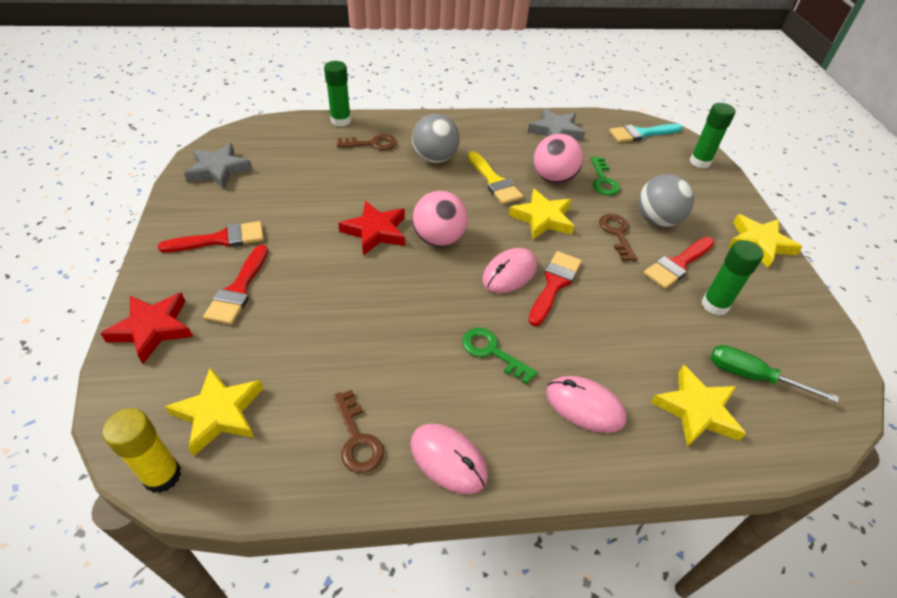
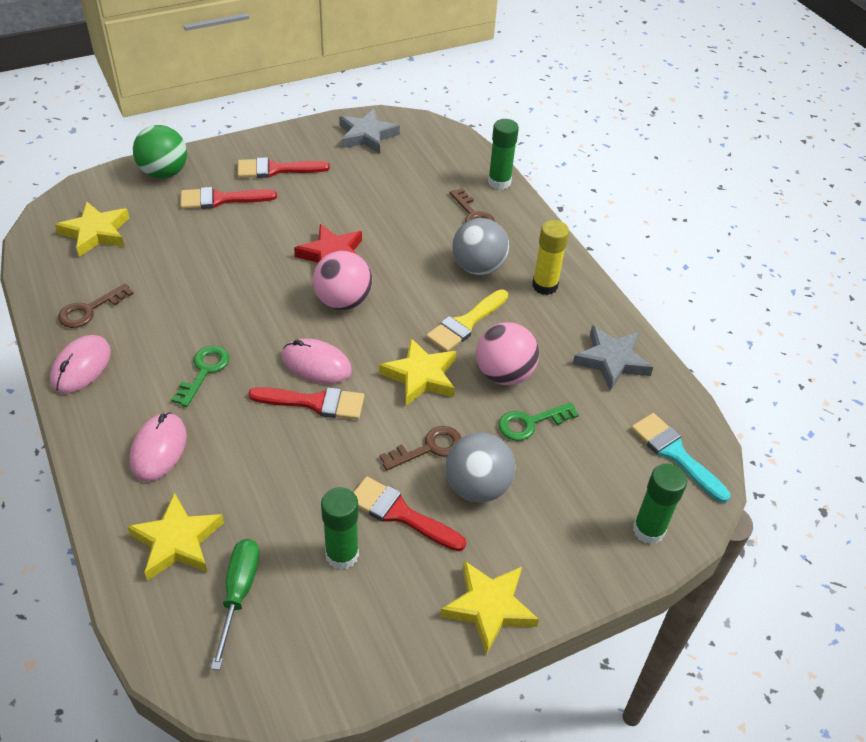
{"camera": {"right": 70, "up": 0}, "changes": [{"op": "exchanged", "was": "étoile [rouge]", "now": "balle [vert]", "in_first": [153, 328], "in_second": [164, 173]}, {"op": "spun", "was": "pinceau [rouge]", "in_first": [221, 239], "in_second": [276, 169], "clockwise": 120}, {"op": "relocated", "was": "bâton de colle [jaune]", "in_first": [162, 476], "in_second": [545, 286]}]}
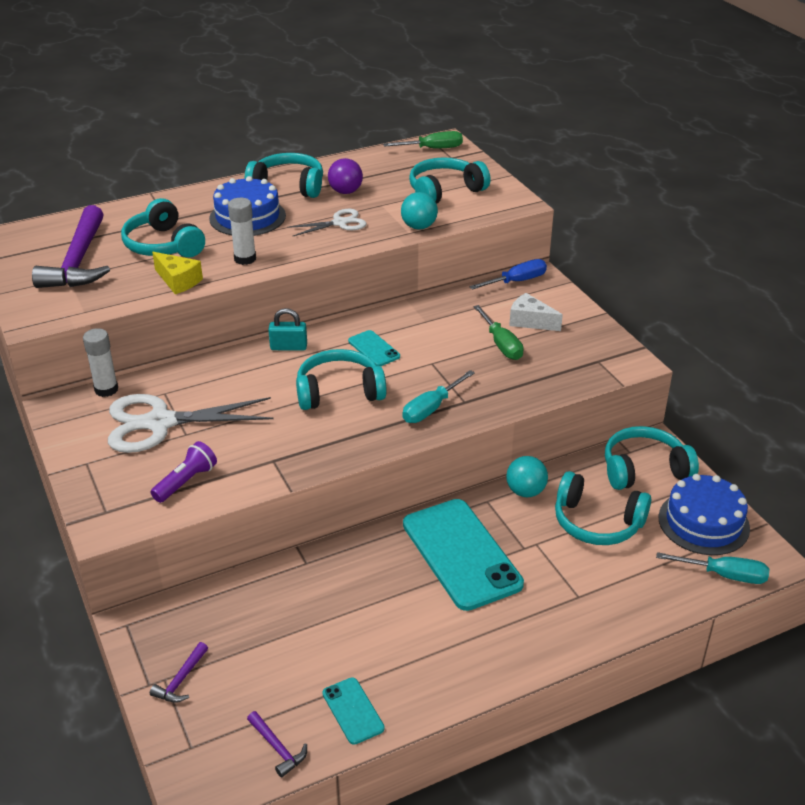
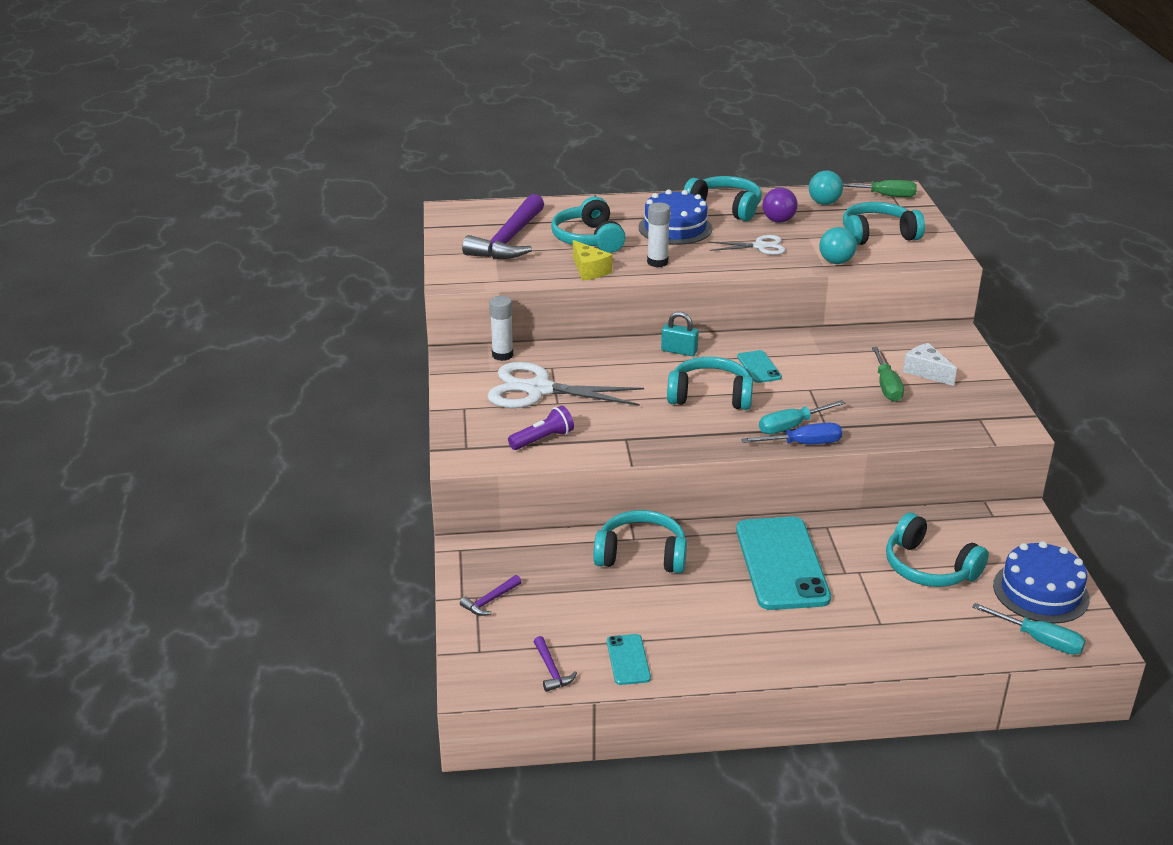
{"camera": {"right": 20, "up": -5}, "changes": [{"op": "relocated", "was": "casque audio [turquoise]", "in_first": [644, 469], "in_second": [641, 555]}, {"op": "relocated", "was": "tournevis [bleu]", "in_first": [516, 281], "in_second": [803, 444]}, {"op": "relocated", "was": "balle [turquoise]", "in_first": [525, 491], "in_second": [824, 203]}]}
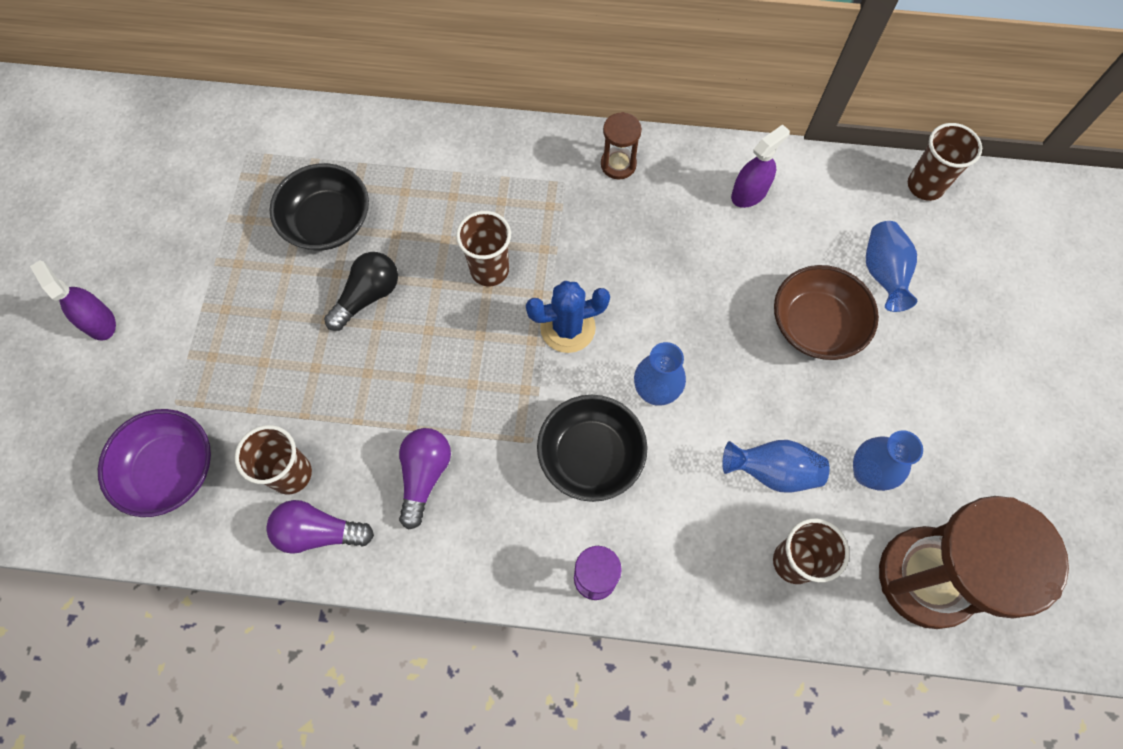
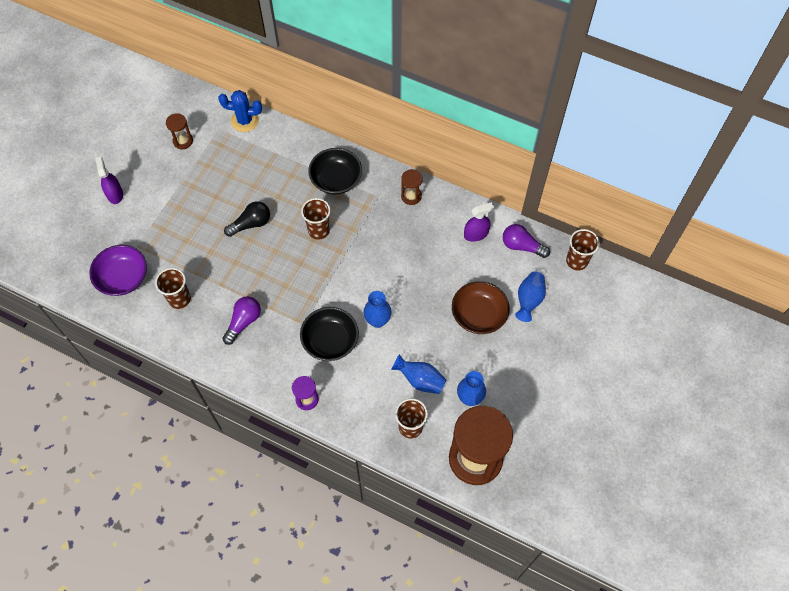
{"camera": {"right": 20, "up": -5}, "changes": [{"op": "appeared", "now": "sablier [marron]", "in_second": [183, 141]}, {"op": "relocated", "was": "cactus [bleu]", "in_first": [567, 328], "in_second": [244, 121]}, {"op": "relocated", "was": "bol [noir]", "in_first": [328, 222], "in_second": [336, 180]}, {"op": "relocated", "was": "ampoule [violet]", "in_first": [319, 532], "in_second": [522, 246]}]}
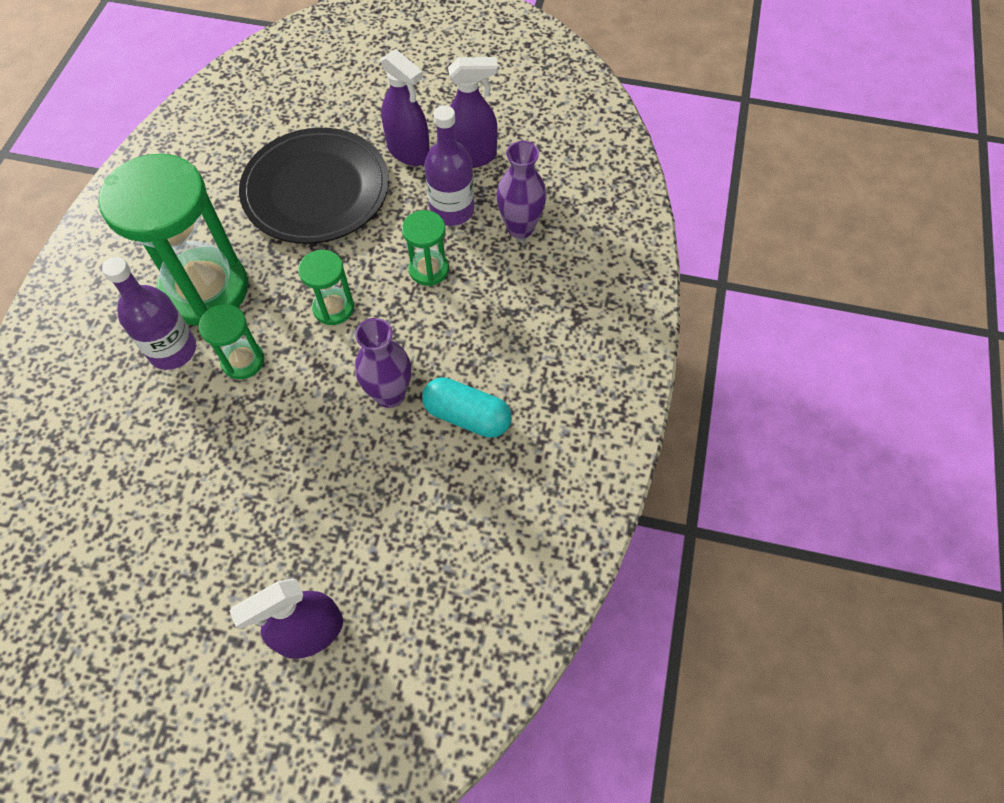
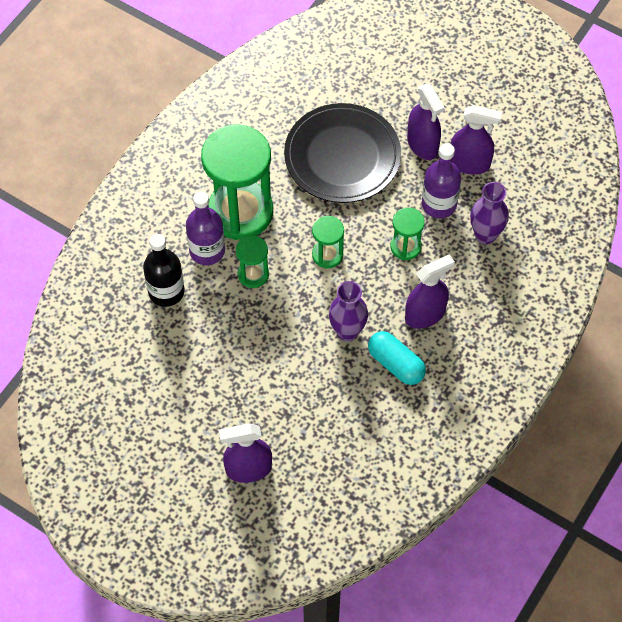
{"camera": {"right": 20, "up": 0}, "changes": [{"op": "appeared", "now": "bouteille [noir]", "in_second": [166, 291]}, {"op": "appeared", "now": "vaporisateur [violet]", "in_second": [425, 314]}]}
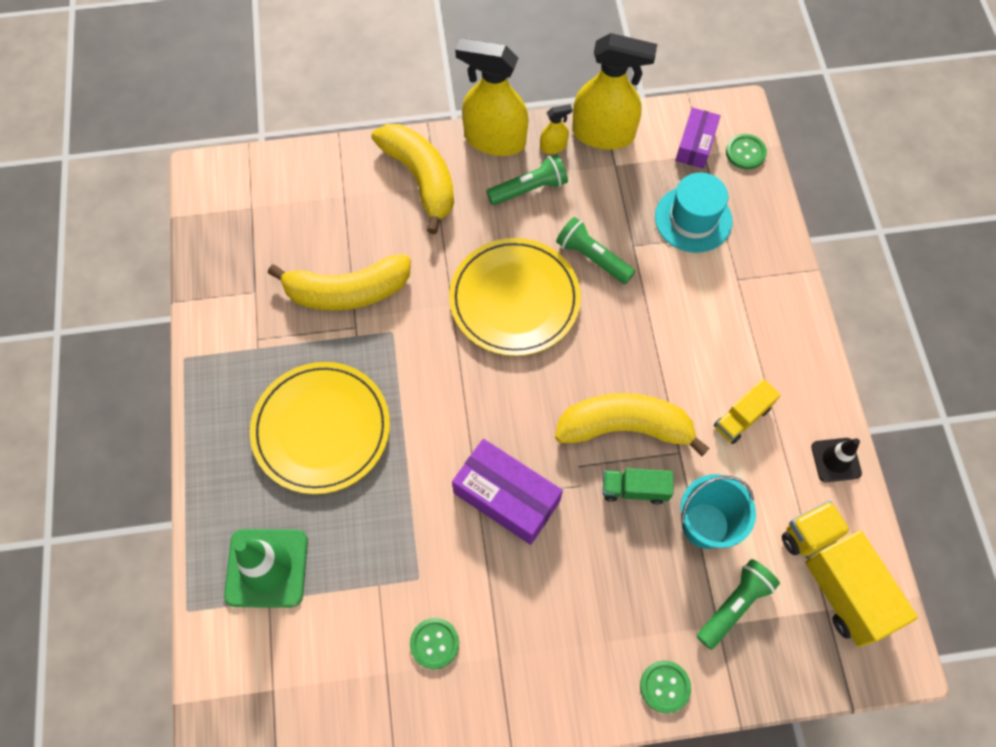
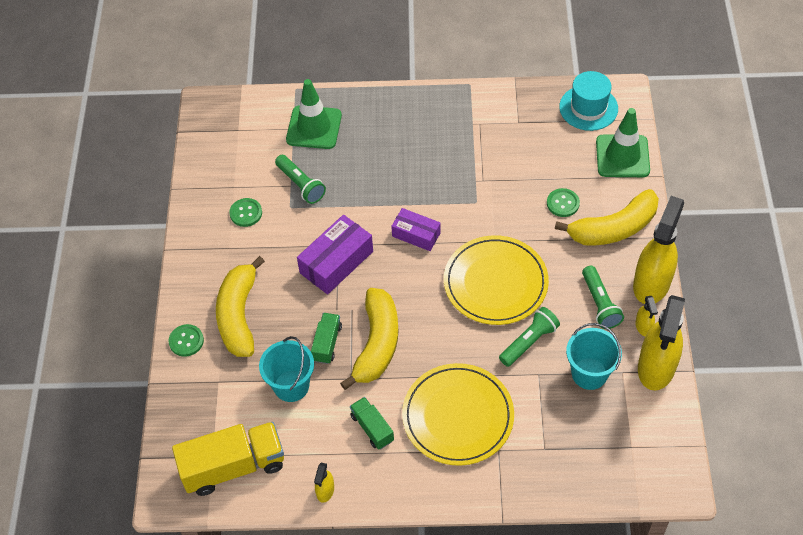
{"camera": {"right": 100, "up": -10}, "changes": [{"op": "relocated", "was": "banane [jaune]", "in_first": [347, 292], "in_second": [239, 315]}, {"op": "relocated", "was": "lampe de poche [vert]", "in_first": [734, 605], "in_second": [300, 184]}, {"op": "exchanged", "was": "cône de chantier [noir]", "now": "vaporisateur [jaune]", "in_first": [836, 460], "in_second": [325, 491]}, {"op": "colour", "was": "camion [jaune]", "now": "camion [vert]", "in_first": [742, 417], "in_second": [372, 428]}, {"op": "relocated", "was": "boîte [violet]", "in_first": [695, 145], "in_second": [416, 234]}, {"op": "relocated", "was": "assiette [jaune]", "in_first": [321, 429], "in_second": [458, 416]}, {"op": "relocated", "was": "bouton [vert]", "in_first": [745, 153], "in_second": [563, 203]}, {"op": "relocated", "was": "chapeau [turquoise]", "in_first": [693, 219], "in_second": [588, 108]}, {"op": "appeared", "now": "seau [turquoise]", "in_second": [589, 373]}, {"op": "appeared", "now": "cône de chantier [vert]", "in_second": [622, 156]}]}
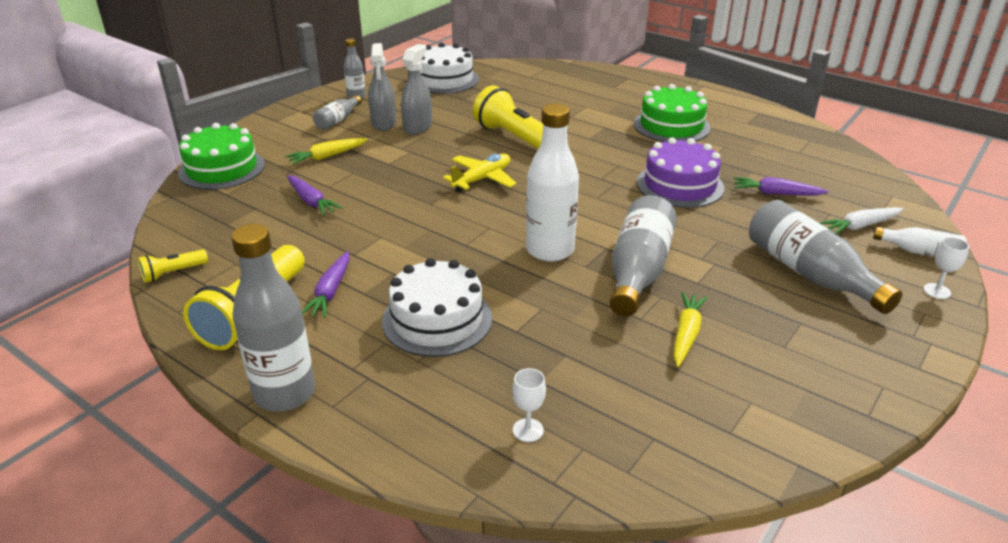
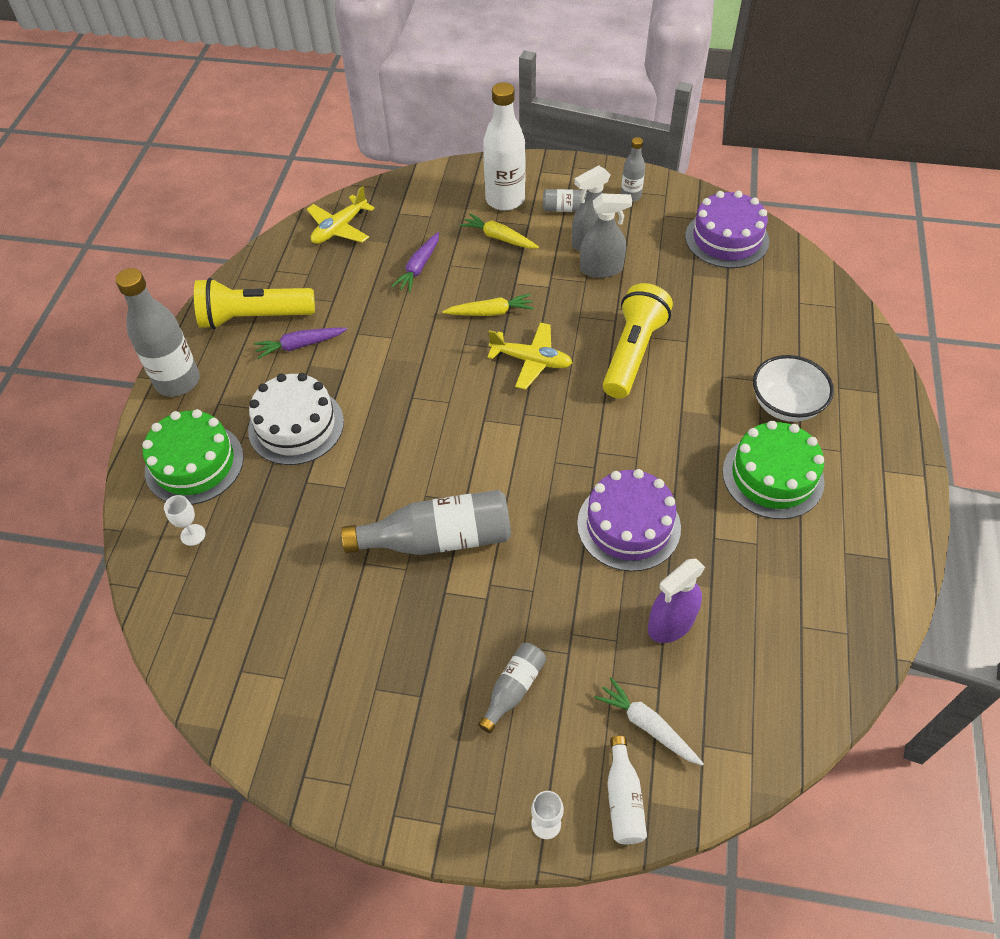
{"camera": {"right": 65, "up": 20}, "changes": [{"op": "relocated", "was": "gâteau [vert]", "in_first": [222, 168], "in_second": [194, 463]}, {"op": "appeared", "now": "avion [jaune]", "in_second": [339, 228]}, {"op": "relocated", "was": "carotte [jaune]", "in_first": [686, 334], "in_second": [490, 312]}, {"op": "size", "was": "bouteille [gris]", "in_first": [809, 274], "in_second": [513, 689], "ratio": 0.53}, {"op": "relocated", "was": "bouteille [blanc]", "in_first": [550, 250], "in_second": [505, 200]}, {"op": "exchanged", "was": "carotte [violet]", "now": "vaporisateur [violet]", "in_first": [776, 193], "in_second": [671, 623]}, {"op": "colour", "was": "gâteau [blanc]", "now": "gâteau [violet]", "in_first": [445, 80], "in_second": [726, 239]}, {"op": "appeared", "now": "bol [blanc]", "in_second": [785, 405]}, {"op": "missing", "was": "lampe de poche [jaune]", "in_first": [173, 273]}]}
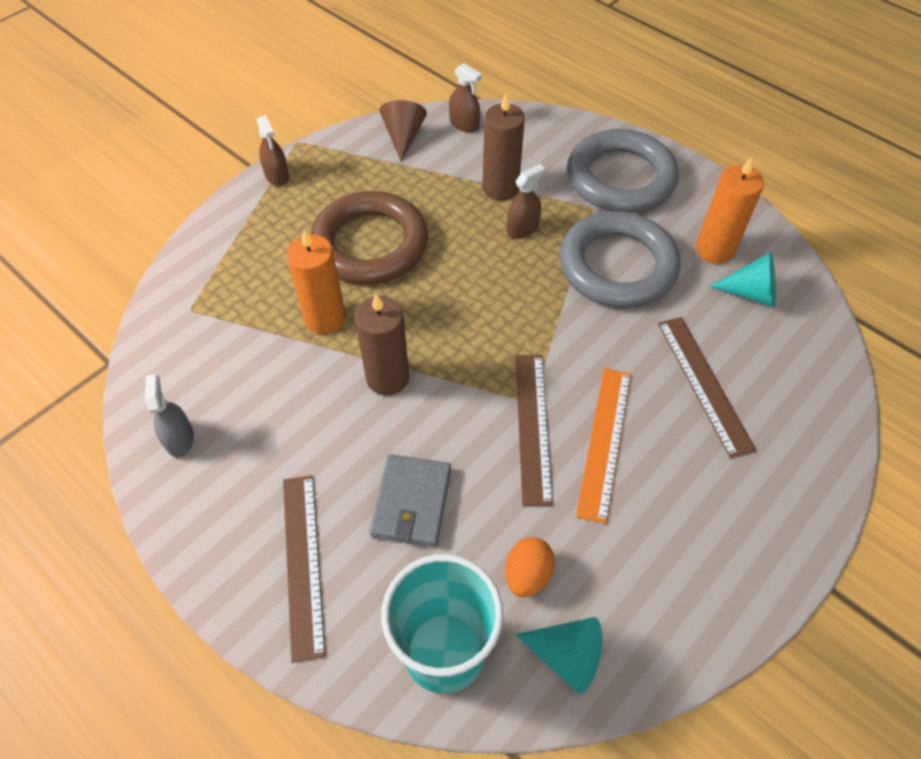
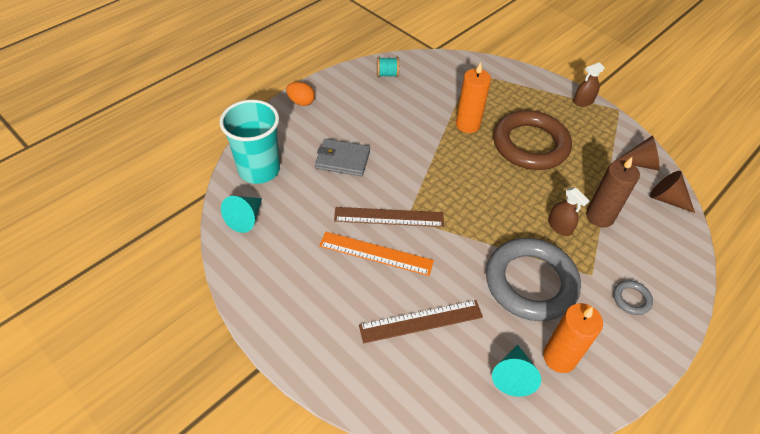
{"camera": {"right": 90, "up": -5}, "changes": [{"op": "relocated", "was": "œuf [orange]", "in_first": [527, 574], "in_second": [301, 102]}, {"op": "exchanged", "was": "vaporisateur [gris]", "now": "bobine [turquoise]", "in_first": [179, 439], "in_second": [387, 74]}, {"op": "size", "was": "anneau [gris]", "in_first": [620, 178], "in_second": [631, 299], "ratio": 0.41}, {"op": "exchanged", "was": "vaporisateur [marron]", "now": "cône [marron]", "in_first": [464, 124], "in_second": [666, 199]}, {"op": "missing", "was": "règle [marron]", "in_first": [303, 563]}, {"op": "missing", "was": "bougie [marron]", "in_first": [387, 378]}]}
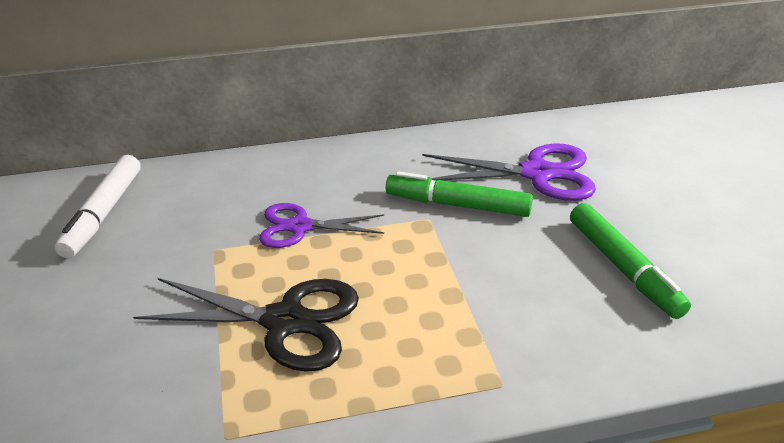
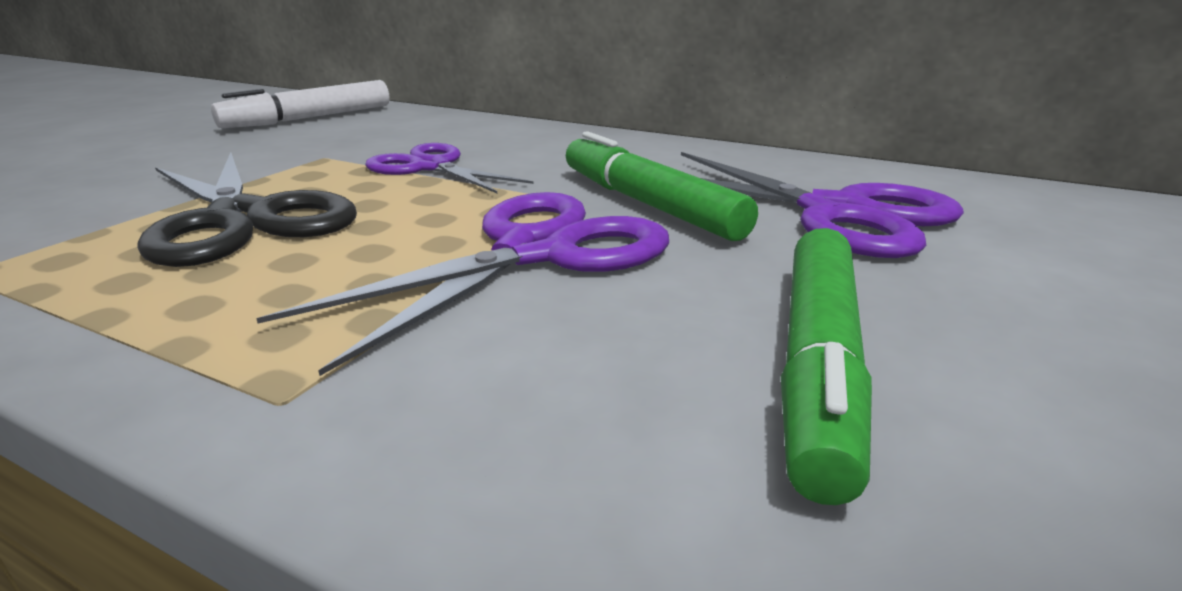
{"camera": {"right": 40, "up": -10}, "changes": [{"op": "appeared", "now": "ciseaux [violet]", "in_second": [536, 252]}]}
